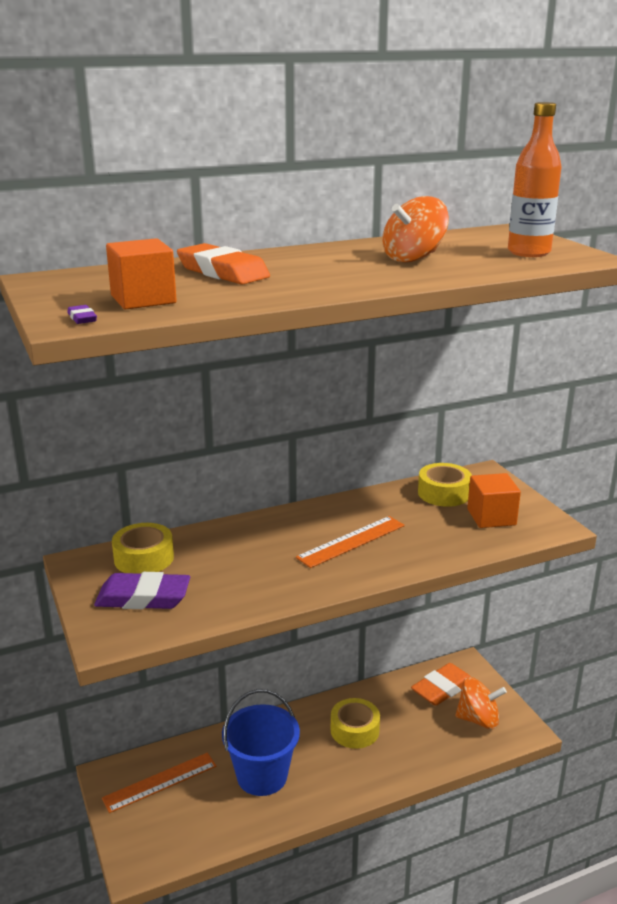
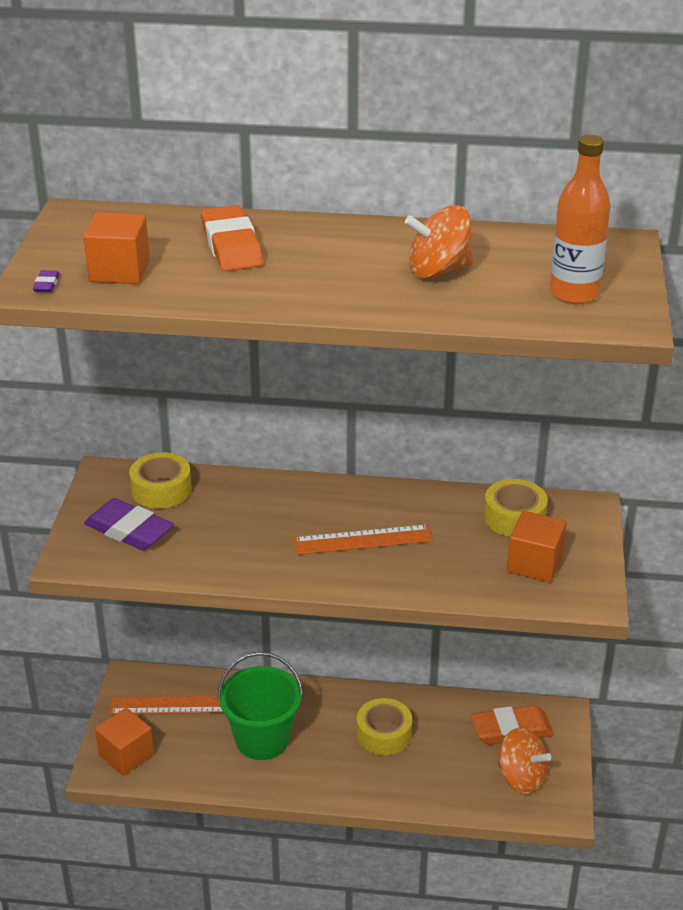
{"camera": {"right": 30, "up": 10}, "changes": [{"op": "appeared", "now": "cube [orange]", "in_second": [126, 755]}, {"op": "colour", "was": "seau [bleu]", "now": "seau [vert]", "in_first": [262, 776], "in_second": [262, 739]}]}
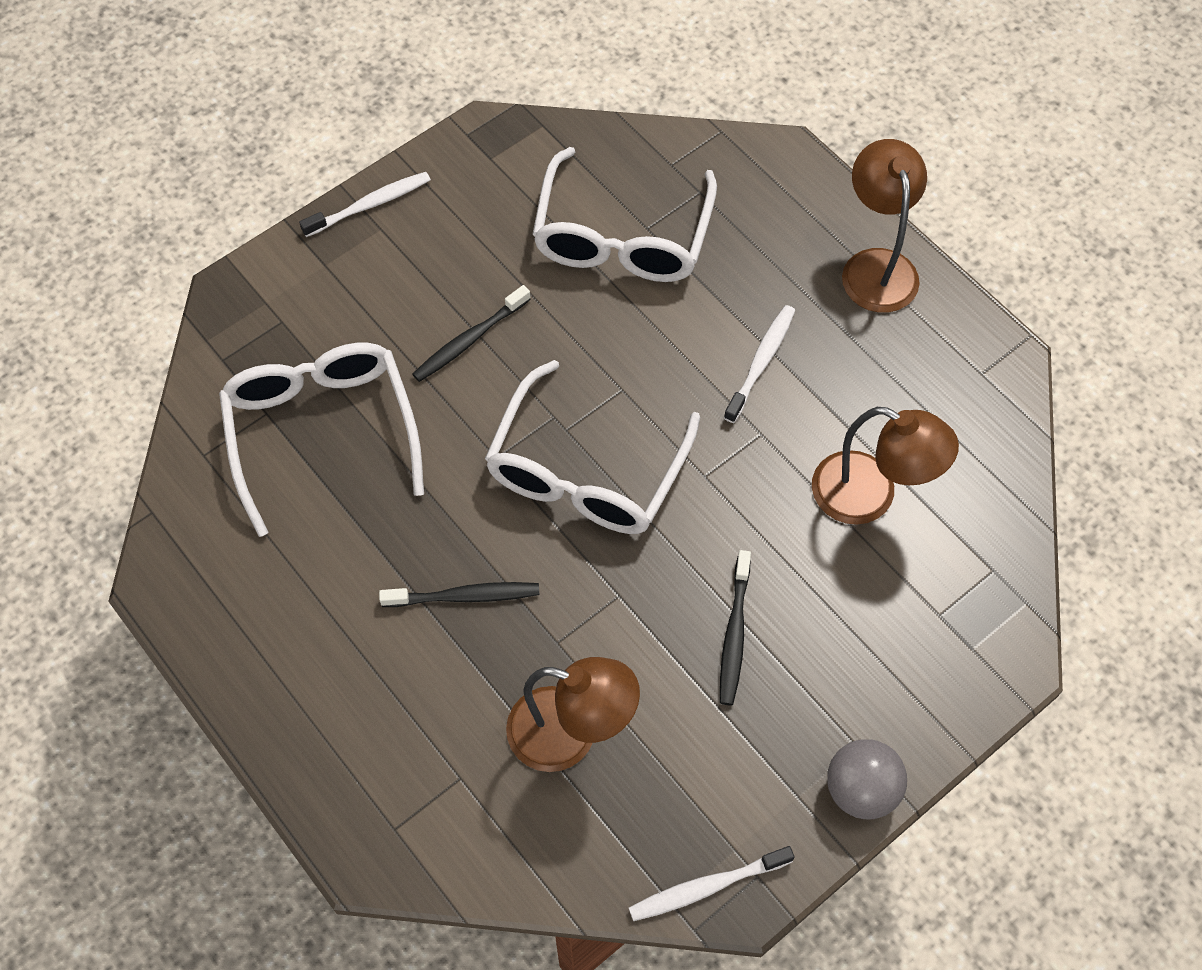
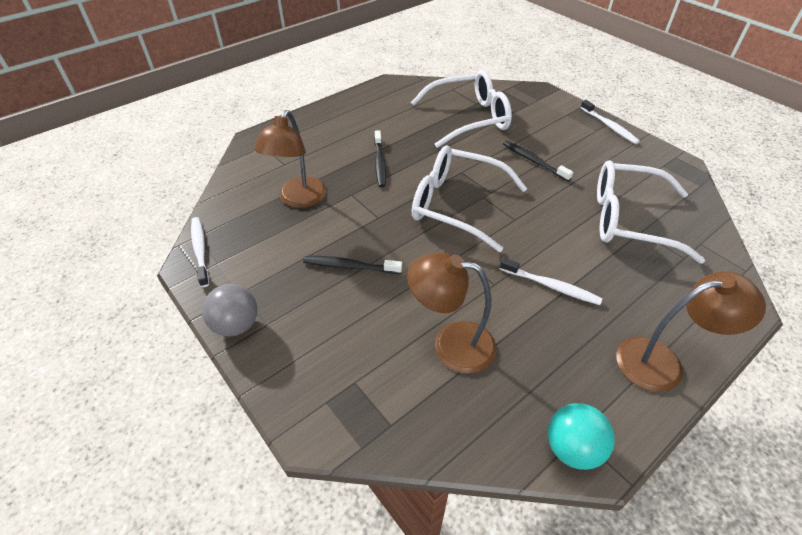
{"camera": {"right": 90, "up": -15}, "changes": [{"op": "spun", "was": "lampe [marron]", "in_first": [870, 496], "in_second": [451, 344], "clockwise": 75}, {"op": "appeared", "now": "balle [turquoise]", "in_second": [572, 448]}]}
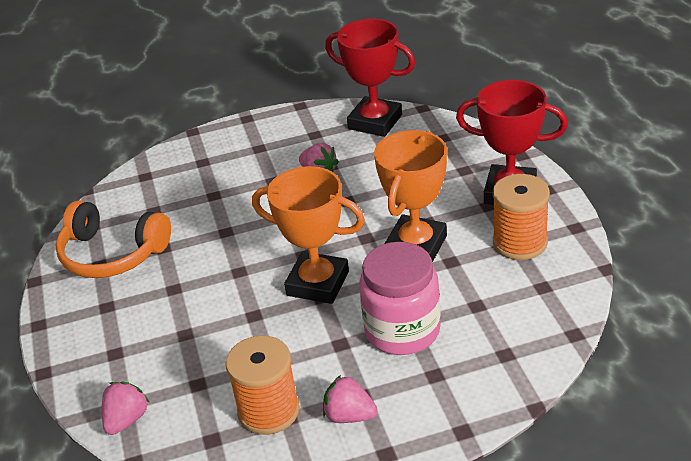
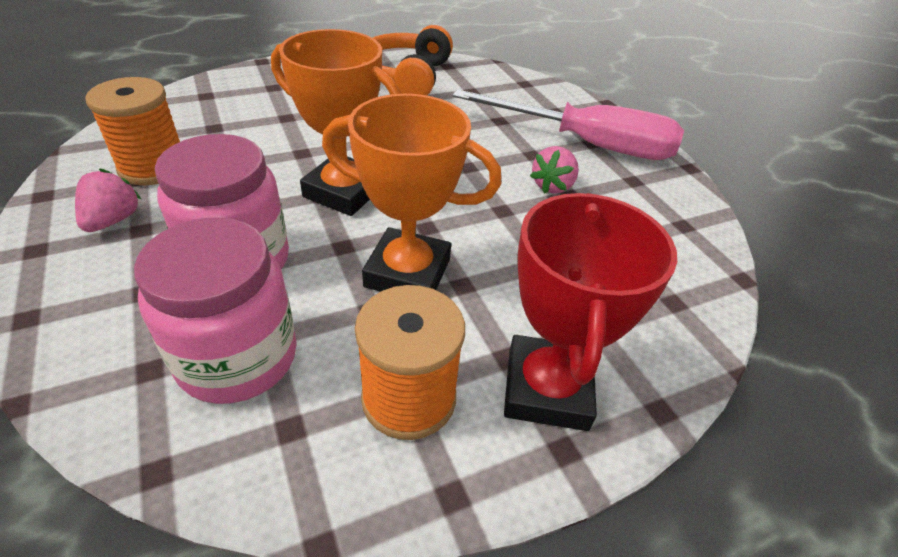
{"camera": {"right": 75, "up": 5}, "changes": [{"op": "appeared", "now": "bocal [rose]", "in_second": [237, 357]}, {"op": "spun", "was": "trophée [orange]", "in_first": [318, 283], "in_second": [344, 191], "clockwise": -75}, {"op": "appeared", "now": "tournevis [rose]", "in_second": [586, 144]}, {"op": "missing", "was": "fraise [rose]", "in_first": [126, 420]}, {"op": "missing", "was": "trophée [rouge]", "in_first": [375, 122]}]}
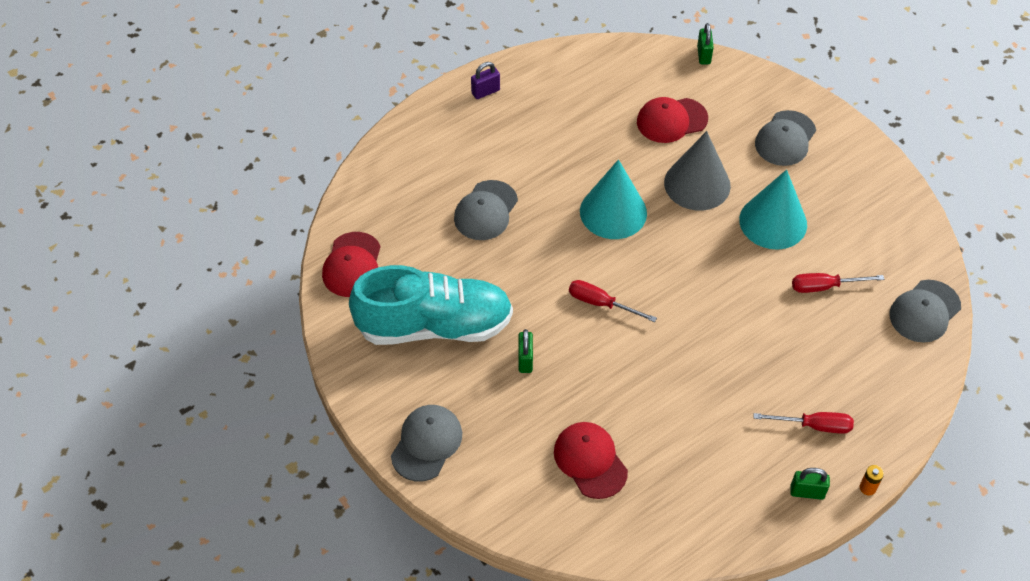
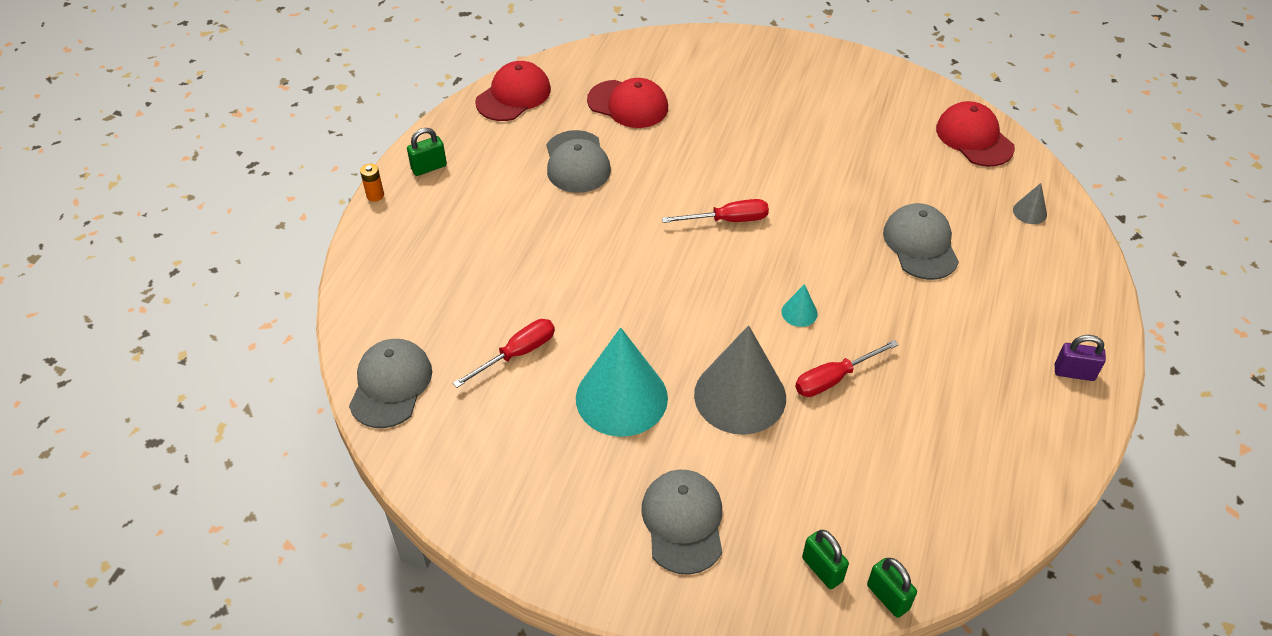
{"camera": {"right": 145, "up": -5}, "changes": [{"op": "relocated", "was": "casquette [rouge]", "in_first": [671, 120], "in_second": [513, 95]}, {"op": "relocated", "was": "casquette [gris]", "in_first": [427, 443], "in_second": [577, 162]}, {"op": "size", "was": "cône [turquoise]", "in_first": [613, 212], "in_second": [799, 312], "ratio": 0.41}, {"op": "relocated", "was": "tournevis [rouge]", "in_first": [814, 426], "in_second": [833, 379]}, {"op": "relocated", "was": "cadenas [vert]", "in_first": [525, 360], "in_second": [822, 569]}, {"op": "appeared", "now": "cône [gris]", "in_second": [1029, 212]}, {"op": "spun", "was": "cadenas [violet]", "in_first": [485, 92], "in_second": [1074, 373], "clockwise": 75}, {"op": "missing", "was": "chaussure [turquoise]", "in_first": [434, 325]}]}
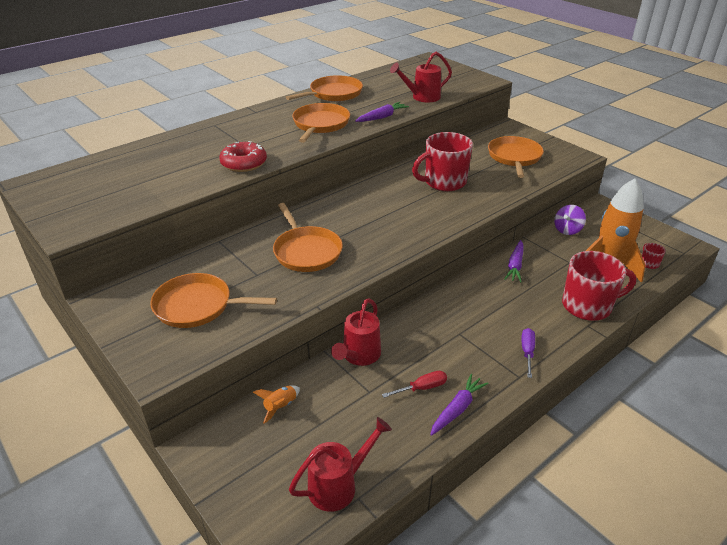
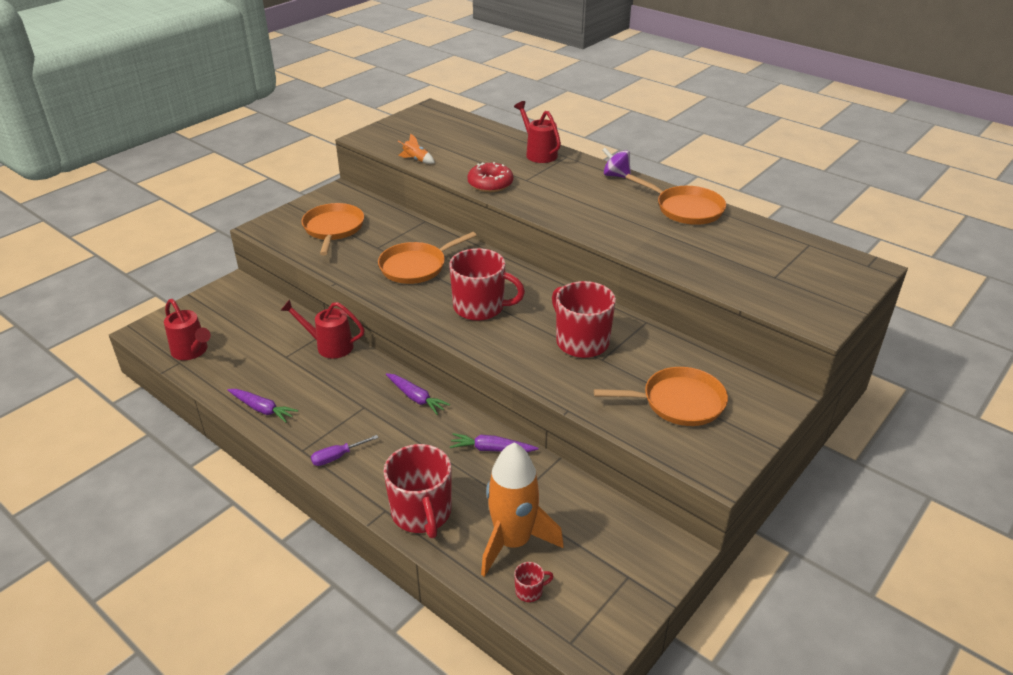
{"camera": {"right": 80, "up": 0}, "changes": [{"op": "spun", "was": "tournevis [violet]", "in_first": [527, 352], "in_second": [337, 457], "clockwise": 150}, {"op": "relocated", "was": "carotte [violet]", "in_first": [382, 117], "in_second": [416, 398]}, {"op": "relocated", "was": "fusée [orange]", "in_first": [280, 406], "in_second": [416, 160]}, {"op": "appeared", "now": "tasse [rouge]", "in_second": [480, 307]}, {"op": "relocated", "was": "arrosoir [rouge]", "in_first": [422, 97], "in_second": [538, 153]}, {"op": "relocated", "was": "toupie [violet]", "in_first": [567, 230], "in_second": [616, 175]}, {"op": "missing", "was": "poêle [orange]", "in_first": [320, 124]}, {"op": "missing", "was": "tournevis [rouge]", "in_first": [422, 388]}]}
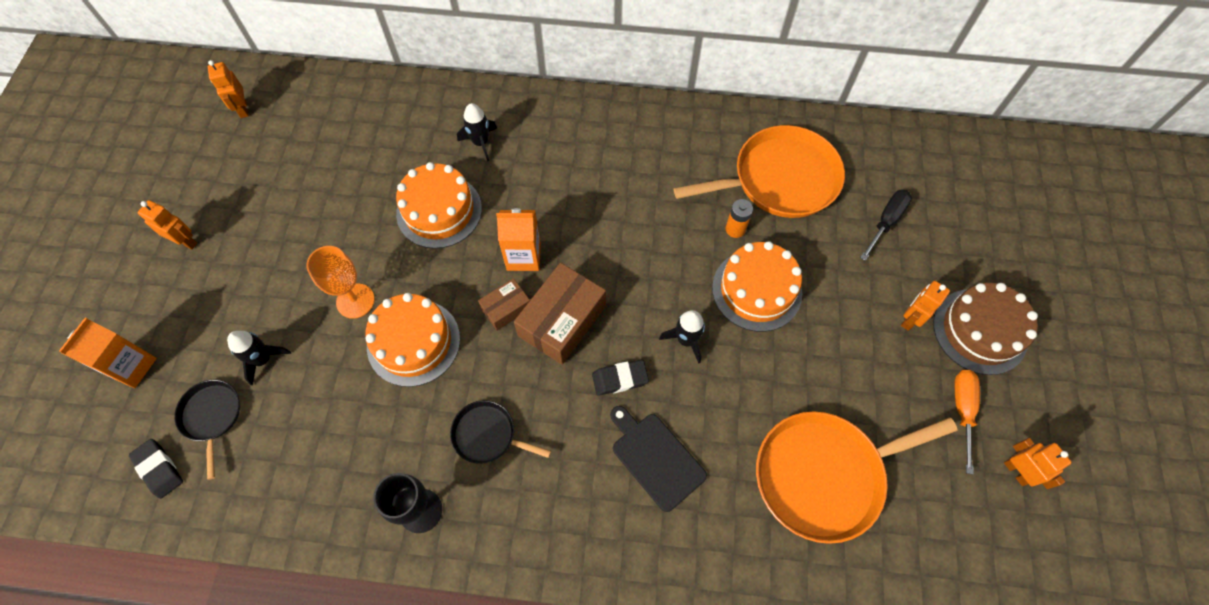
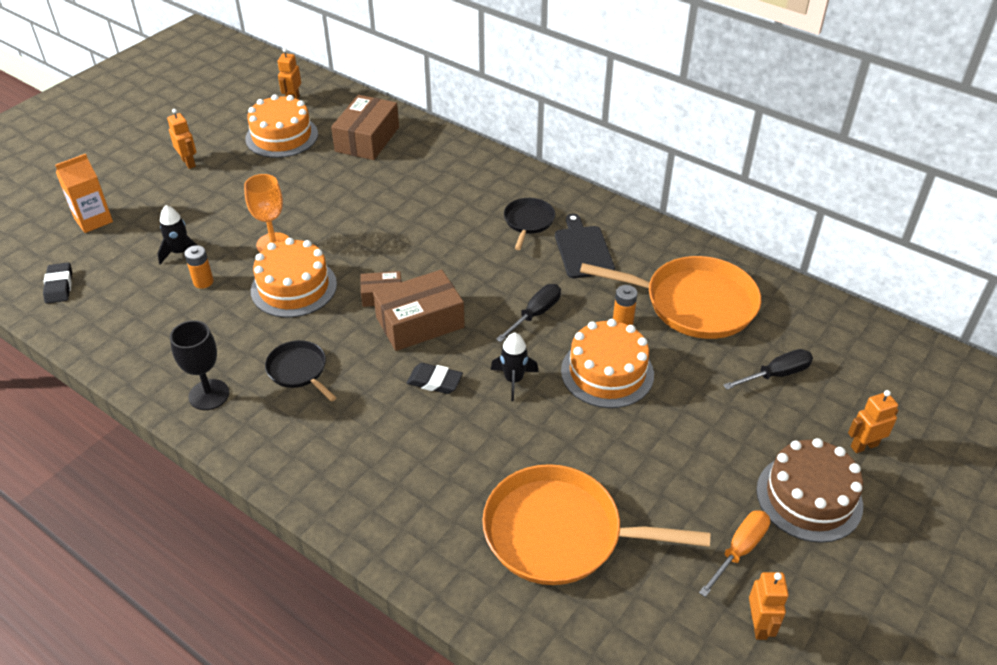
{"camera": {"right": 30, "up": -20}, "changes": [{"op": "appeared", "now": "pile [orange]", "in_second": [203, 282]}, {"op": "relocated", "was": "gâteau [orange]", "in_first": [439, 211], "in_second": [282, 136]}, {"op": "appeared", "now": "boîte [marron]", "in_second": [367, 139]}, {"op": "appeared", "now": "tournevis [noir]", "in_second": [535, 314]}, {"op": "relocated", "was": "poêle [noir]", "in_first": [212, 416], "in_second": [528, 222]}, {"op": "relocated", "was": "planche à découper [noir]", "in_first": [656, 458], "in_second": [583, 250]}, {"op": "relocated", "was": "robot [orange]", "in_first": [910, 319], "in_second": [864, 446]}, {"op": "missing", "was": "fusée [noir]", "in_first": [480, 143]}, {"op": "missing", "was": "brique de lait [orange]", "in_first": [523, 256]}]}
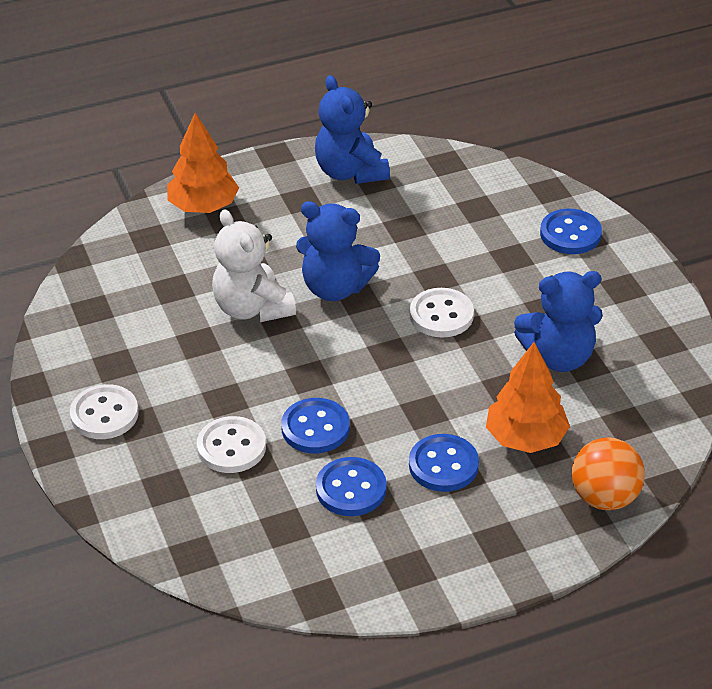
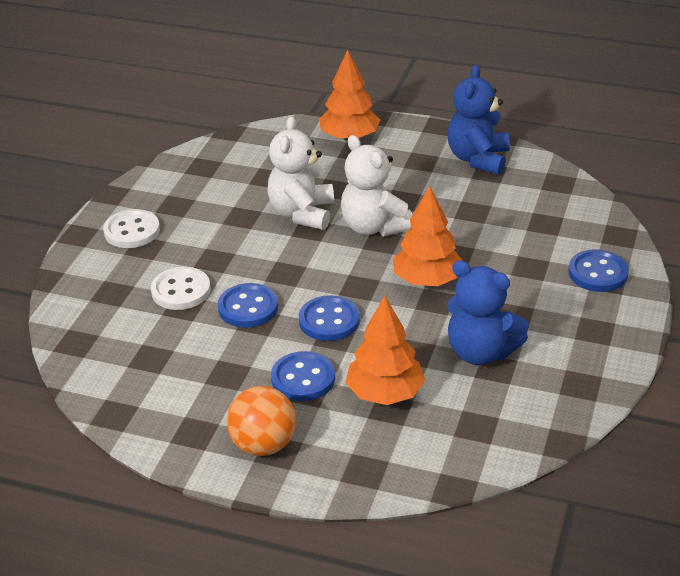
{"camera": {"right": 40, "up": -5}, "changes": [{"op": "relocated", "was": "balle [orange]", "in_first": [604, 497], "in_second": [263, 445]}, {"op": "relocated", "was": "bouton [bleu]", "in_first": [351, 489], "in_second": [329, 320]}, {"op": "colour", "was": "ours en peluche [bleu]", "now": "ours en peluche [blanc]", "in_first": [335, 288], "in_second": [374, 227]}, {"op": "exchanged", "was": "bouton [blanc]", "now": "arbre [orange]", "in_first": [441, 315], "in_second": [427, 280]}]}
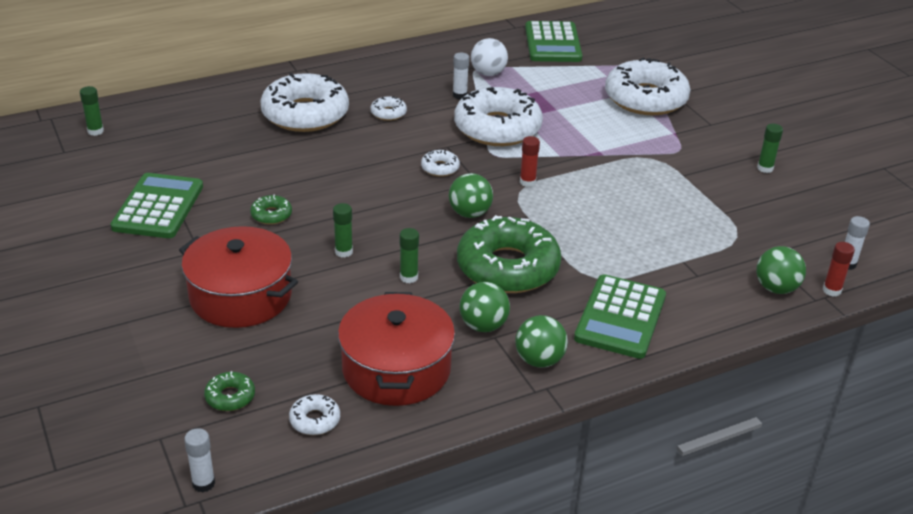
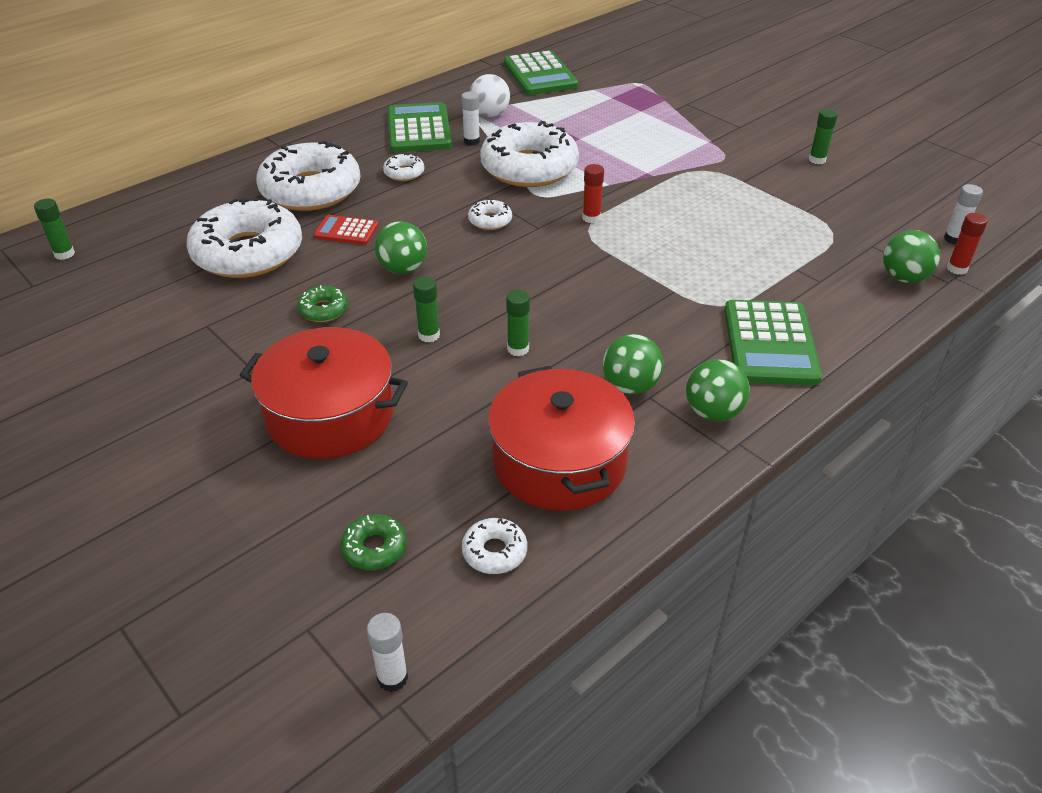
{"camera": {"right": -15, "up": 5}, "changes": [{"op": "relocated", "was": "beignet [blanc]", "in_first": [645, 99], "in_second": [248, 253]}, {"op": "appeared", "now": "calculatrice [rouge]", "in_second": [346, 231]}, {"op": "relocated", "was": "balle [vert]", "in_first": [470, 213], "in_second": [403, 269]}, {"op": "relocated", "was": "calculatrice [vert]", "in_first": [158, 207], "in_second": [419, 129]}, {"op": "missing", "was": "beignet [vert]", "in_first": [507, 267]}]}
